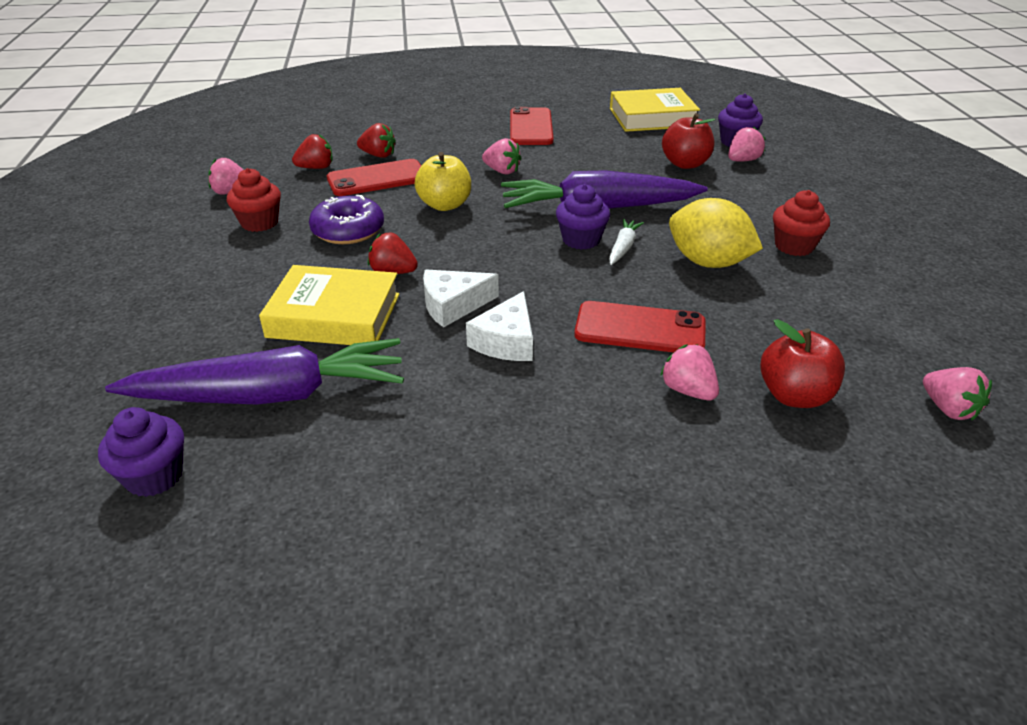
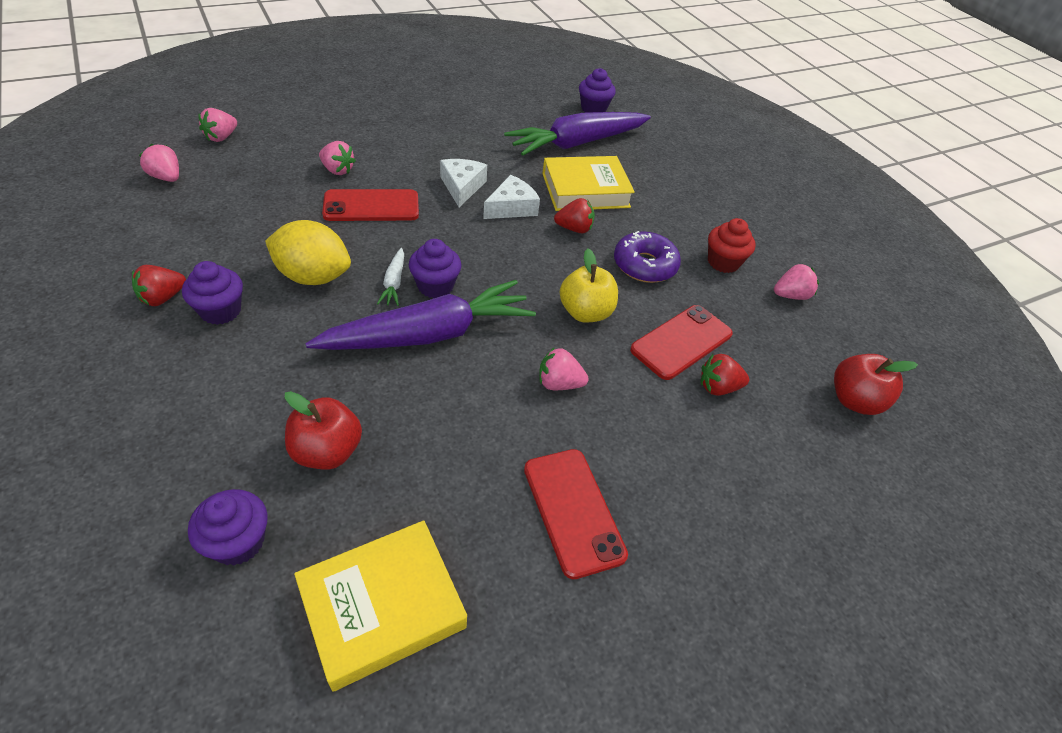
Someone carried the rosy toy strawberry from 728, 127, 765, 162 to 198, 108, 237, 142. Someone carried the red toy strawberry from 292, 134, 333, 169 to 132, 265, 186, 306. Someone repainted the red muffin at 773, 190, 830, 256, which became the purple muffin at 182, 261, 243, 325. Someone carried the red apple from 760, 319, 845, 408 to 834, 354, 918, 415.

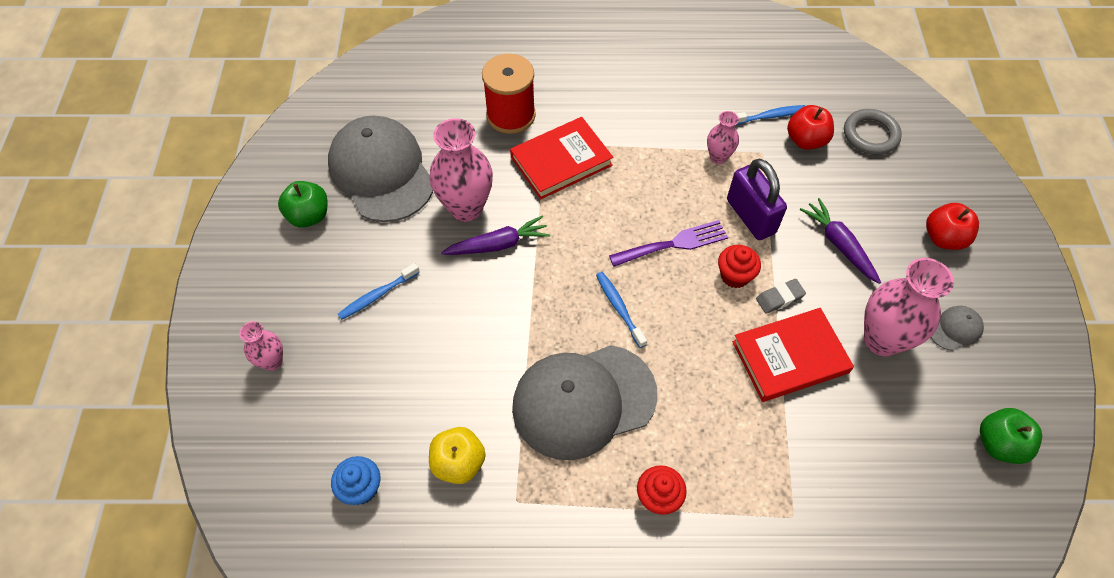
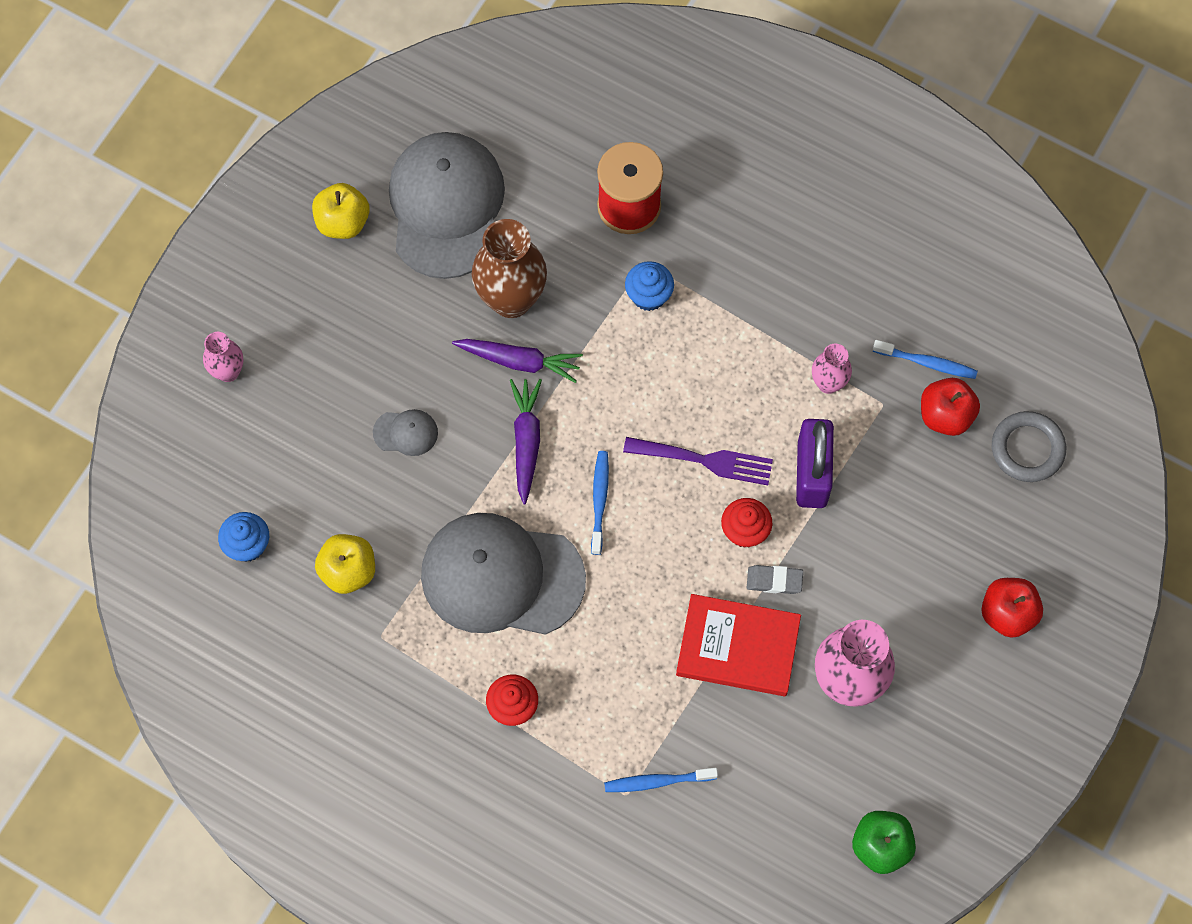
Someone swapped the red hardcover at 510, 117, 613, 199 for the cobalt muffin at 625, 261, 674, 311. Someone repainted the rosy tall vase at 429, 118, 493, 222, which became the dark brown tall vase at 472, 219, 547, 318. Someone repainted the leaf-green apple at 278, 181, 327, 228, which became the yellow apple at 312, 183, 370, 239. Someone carried the purple toy carrot from 799, 198, 881, 284 to 510, 379, 542, 504. Someone carried the cobalt dental brush from 338, 263, 420, 320 to 604, 767, 718, 792. Someone carried the gray baseball cap from 931, 306, 984, 351 to 373, 409, 438, 456.

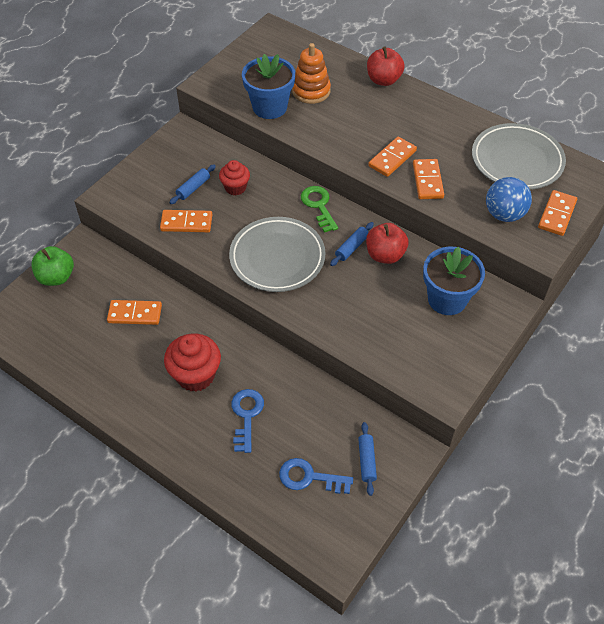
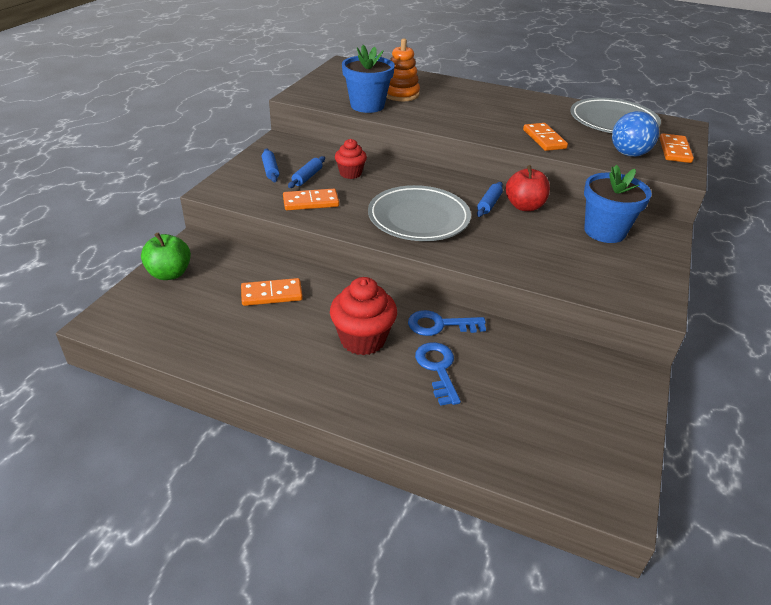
Someone took away the red apple at 367, 46, 405, 86. Someone took away the orange-coloured domino piece at 368, 137, 417, 177. Someone took away the leaf-green key at 301, 186, 338, 233. Someone carried the cobalt pastry roller from 358, 422, 377, 496 to 262, 148, 279, 182. Someone carried the cobalt key from 279, 458, 353, 494 to 408, 310, 486, 336.

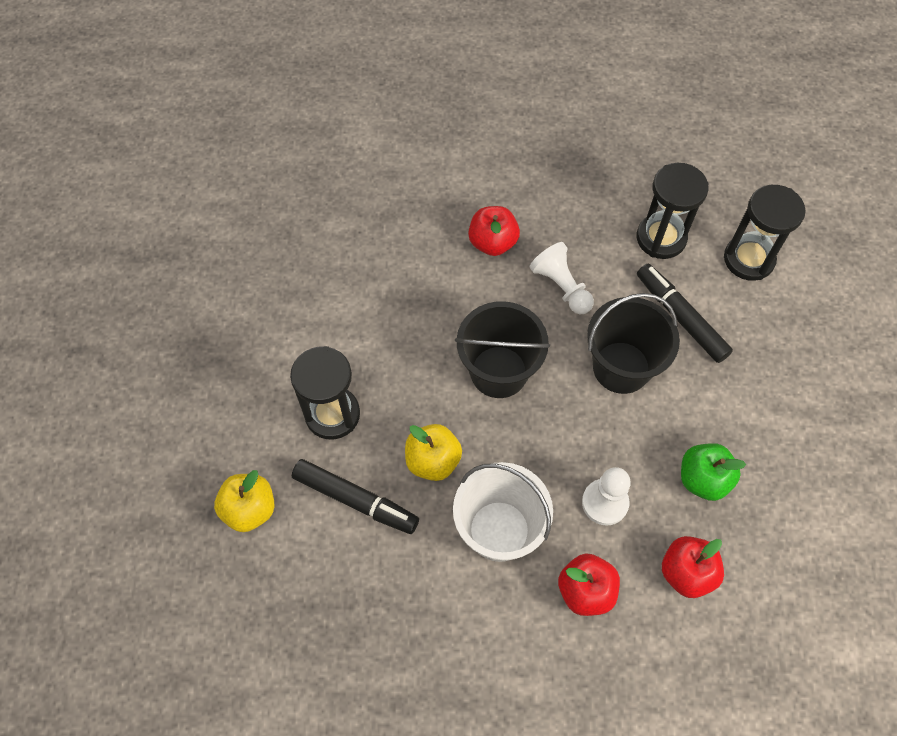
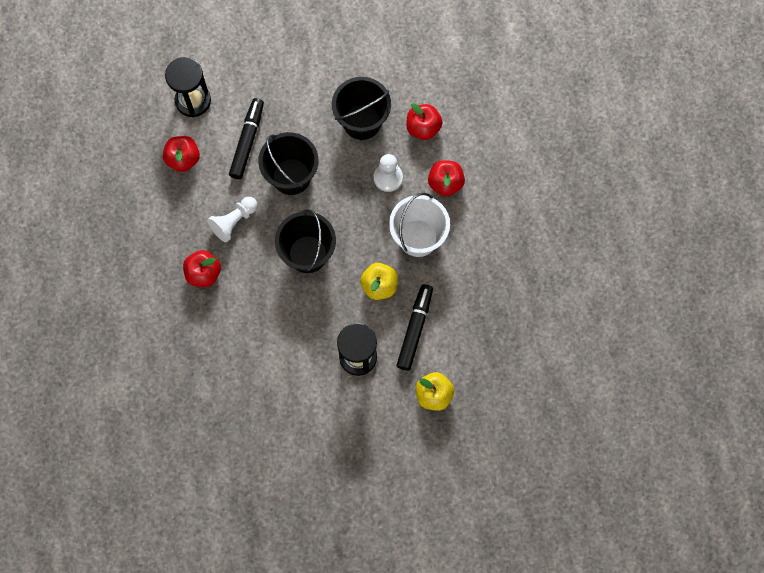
Someone swapped the jet-black sand timer at 637, 163, 709, 259 for the red apple at 163, 136, 200, 172. Someone rotated the jet-black felt pen at 637, 264, 733, 363 by 150 degrees clockwise. Someone swapped the leaf-green apple at 681, 443, 746, 501 for the jet-black bucket at 332, 77, 391, 140.

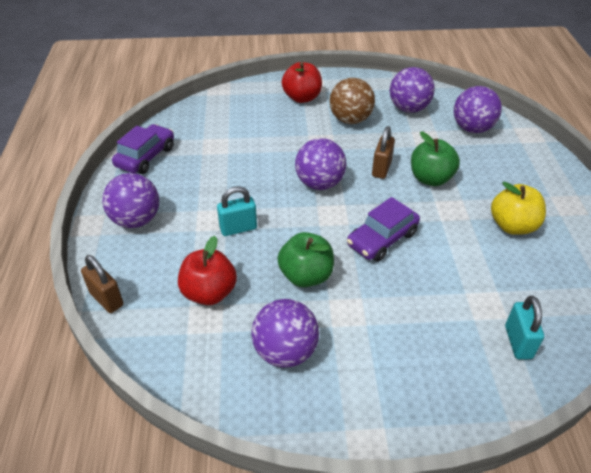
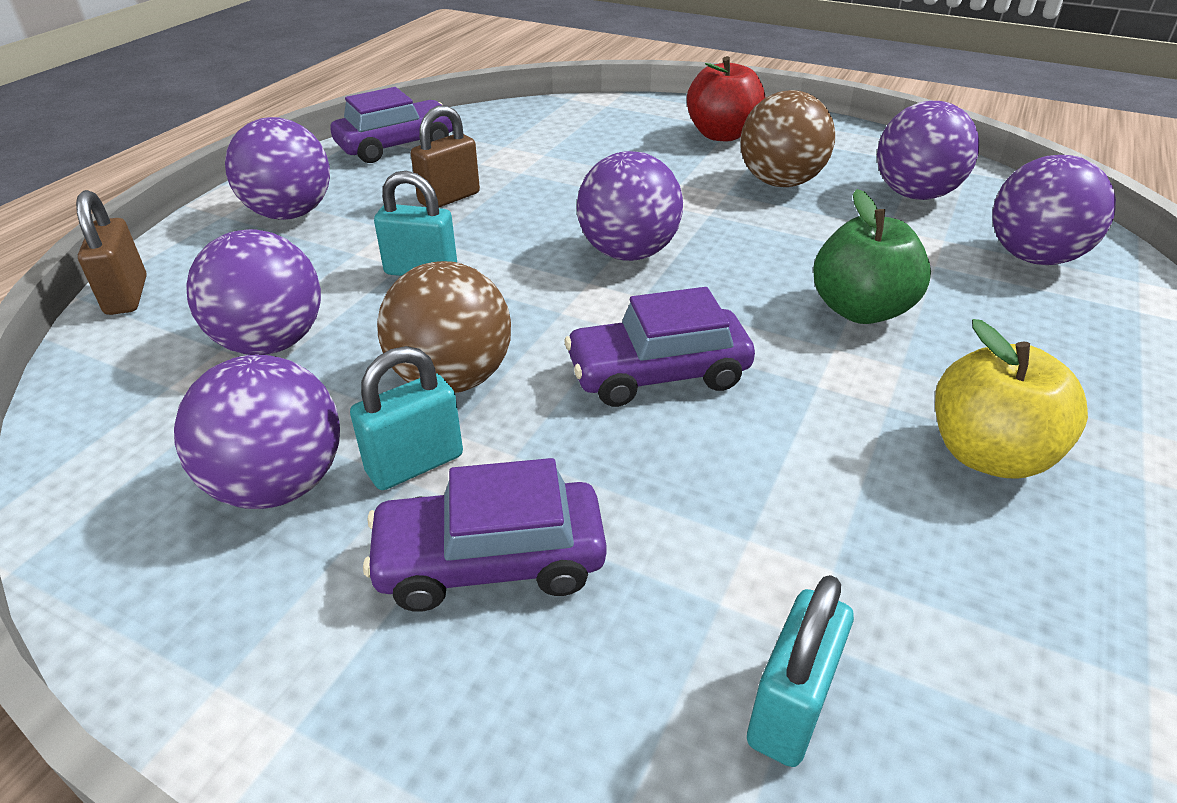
Someone carried the dark brown small lock from 372, 126, 395, 179 to 411, 105, 480, 207. Someone swapped the leaf-green apple at 277, 232, 334, 287 for the dark brown sphere at 377, 261, 511, 393. Someone swapped the red apple at 178, 236, 237, 305 for the purple sphere at 186, 229, 321, 355. Someone put down the turquoise small lock at 350, 346, 463, 490. Someone put down the purple automobile at 363, 458, 607, 612.

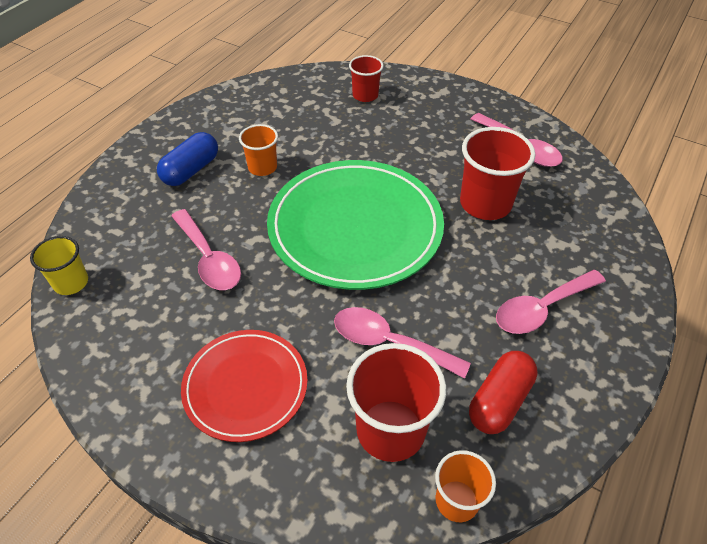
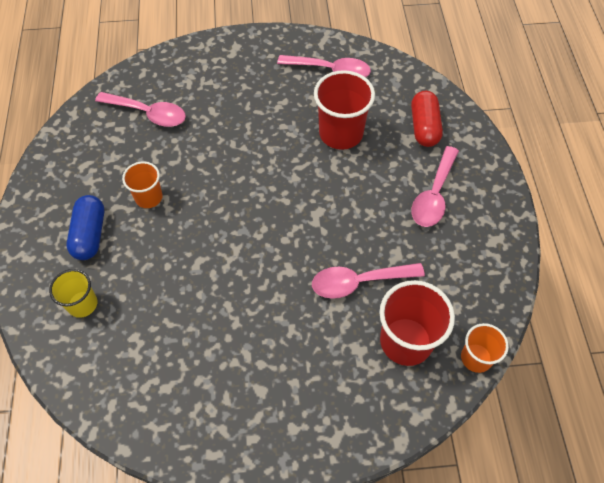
Someone took away the red tumbler at 349, 55, 384, 102. Someone took away the leaf-green plate at 267, 160, 444, 290. Someone carried the rosy teaspoon from 171, 209, 241, 290 to 95, 92, 186, 127. Someone carried the yellow tumbler from 30, 236, 88, 295 to 49, 269, 97, 318. Someone took away the red plate at 181, 330, 308, 442. Someone carried the red pill from 469, 351, 538, 434 to 411, 91, 443, 147.

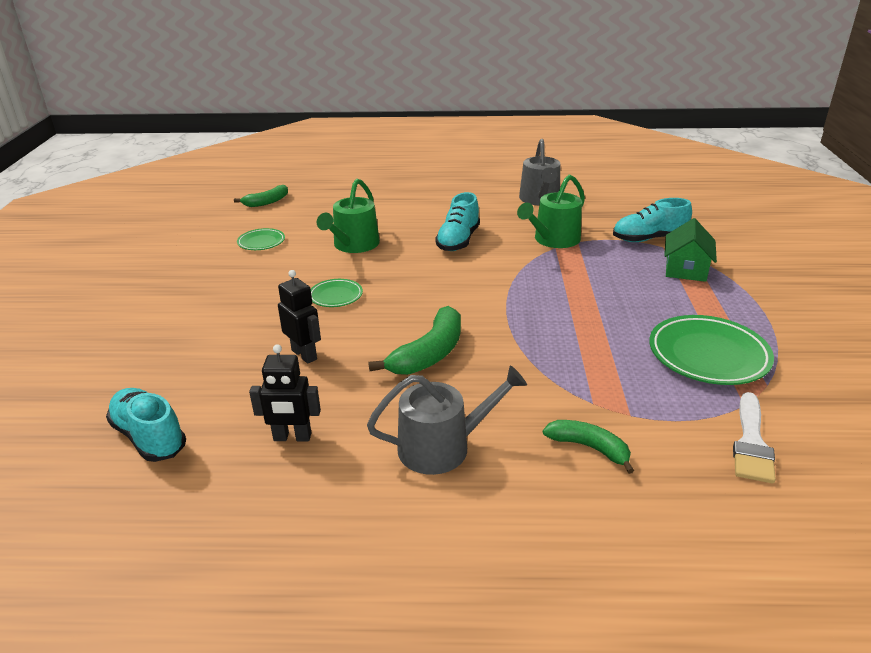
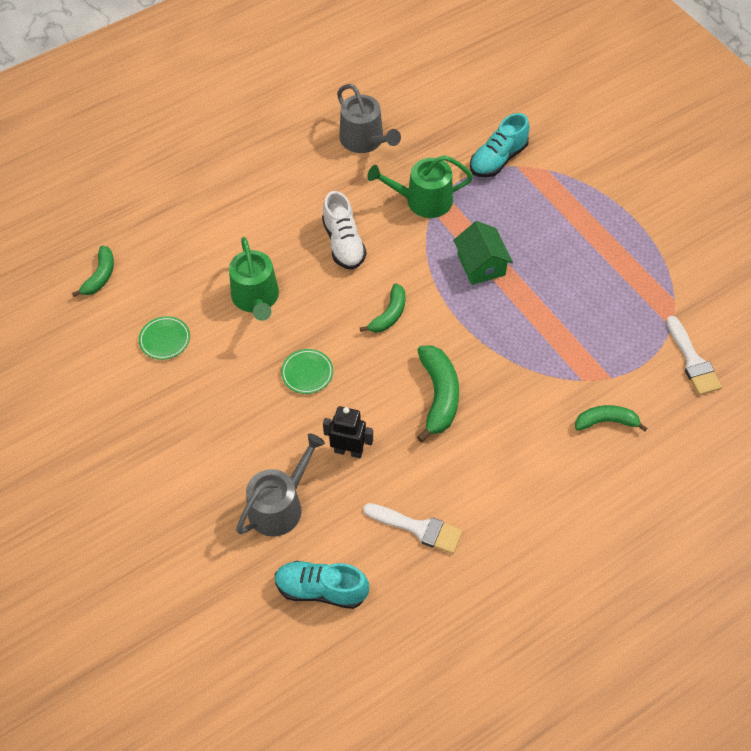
Someone rotated the leaf-green watering pot at 517, 175, 585, 248 by 75 degrees clockwise. Someone repainted the turquoise lace-up shoe at 435, 192, 480, 251, which became the white lace-up shoe at 322, 191, 366, 270. Someone carried the leaf-green toy house from 664, 218, 717, 282 to 453, 221, 513, 285. Someone took away the leaf-green plate at 649, 315, 774, 385. Someone swapped the jet-black robot figure at 249, 344, 321, 441 for the white paintbrush at 363, 503, 463, 554. Someone carried the gray watering pot from 367, 365, 527, 475 to 236, 433, 325, 537. Someone put down the leaf-green toy banana at 360, 283, 405, 333.

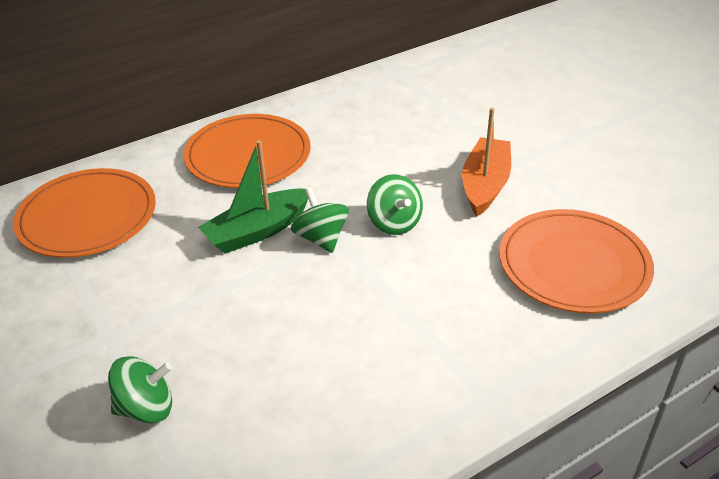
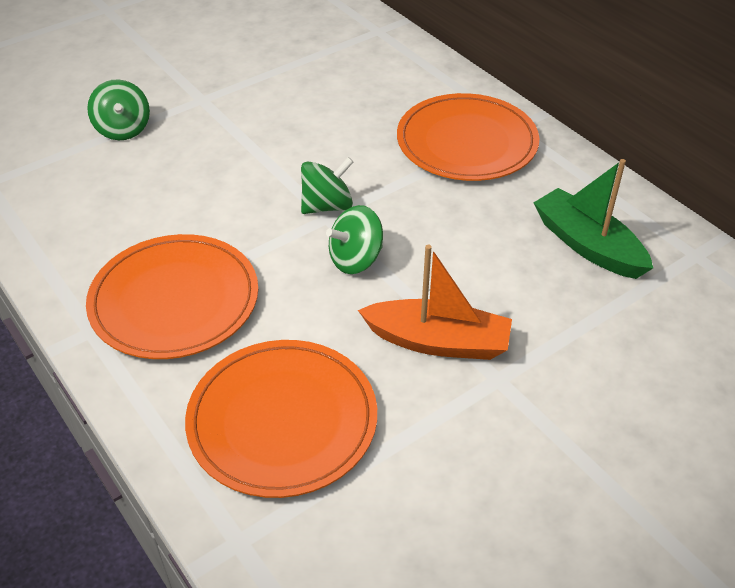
Someone carried the leaf-green boat from 198, 140, 308, 254 to 534, 159, 653, 279. Someone carried the orange-coloured plate from 13, 168, 156, 258 to 86, 234, 258, 359.

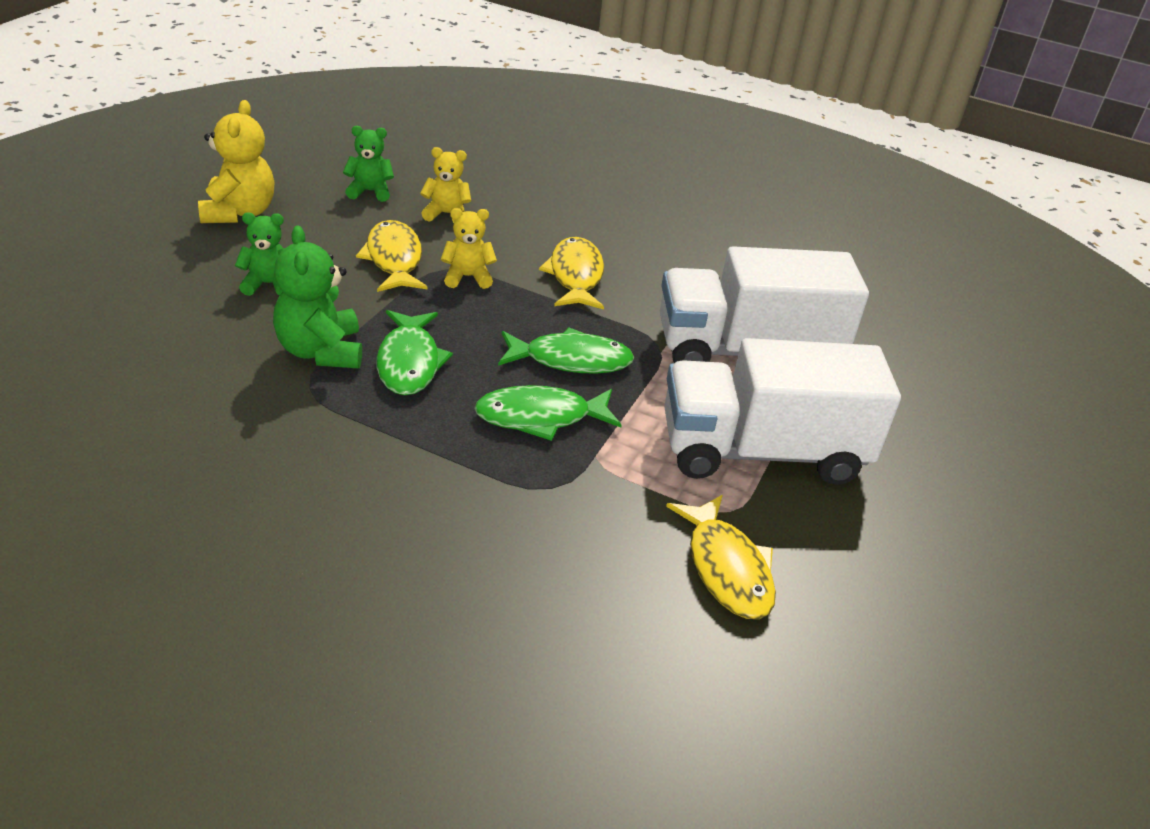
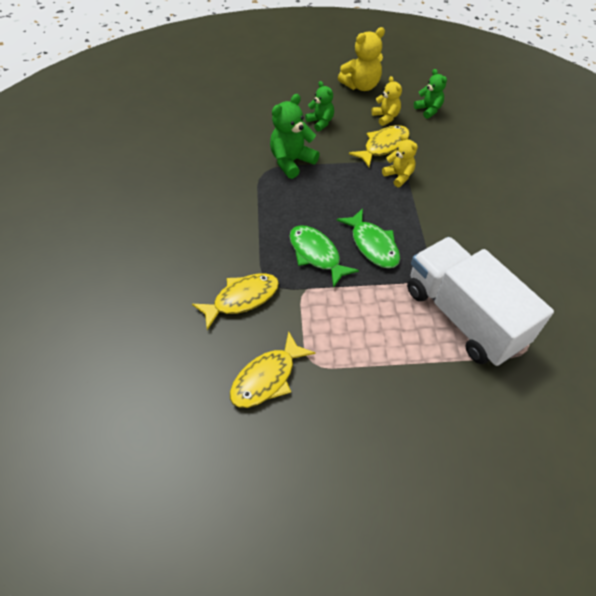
Someone carried the yellow teddy bear from 420, 147, 471, 223 to 372, 76, 402, 126. Someone carried the yellow toy fish from 539, 237, 604, 310 to 192, 273, 279, 330. Someone took away the leaf-green toy fish at 376, 310, 453, 395. Someone took away the white truck at 664, 338, 901, 485.

